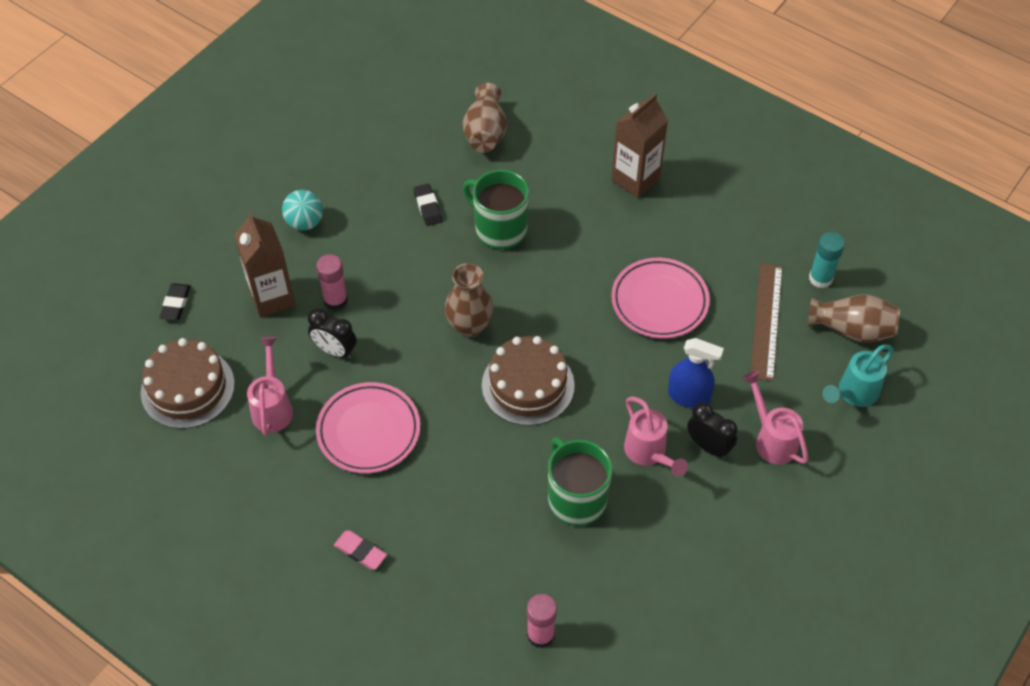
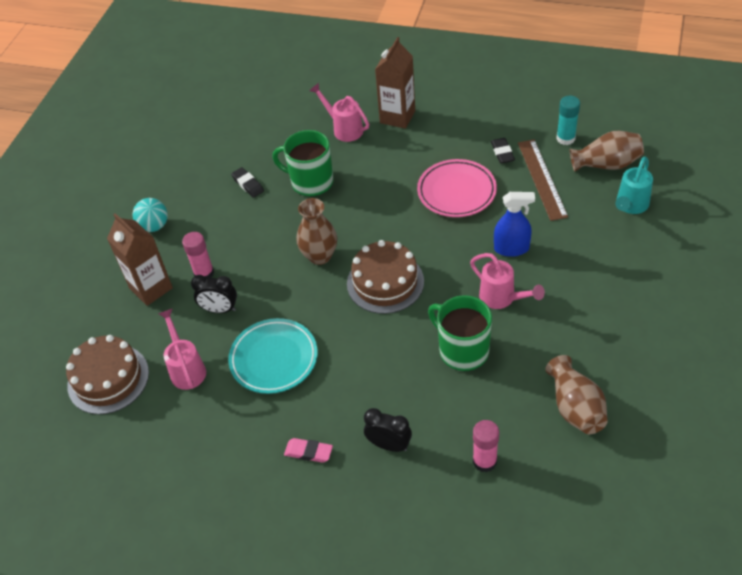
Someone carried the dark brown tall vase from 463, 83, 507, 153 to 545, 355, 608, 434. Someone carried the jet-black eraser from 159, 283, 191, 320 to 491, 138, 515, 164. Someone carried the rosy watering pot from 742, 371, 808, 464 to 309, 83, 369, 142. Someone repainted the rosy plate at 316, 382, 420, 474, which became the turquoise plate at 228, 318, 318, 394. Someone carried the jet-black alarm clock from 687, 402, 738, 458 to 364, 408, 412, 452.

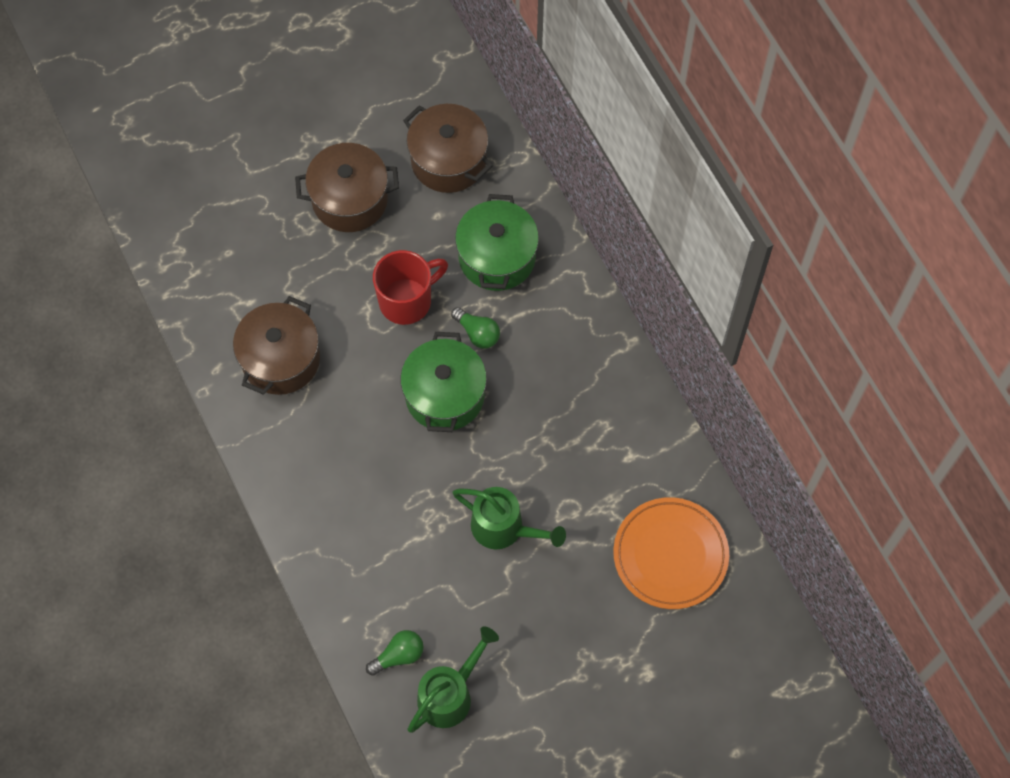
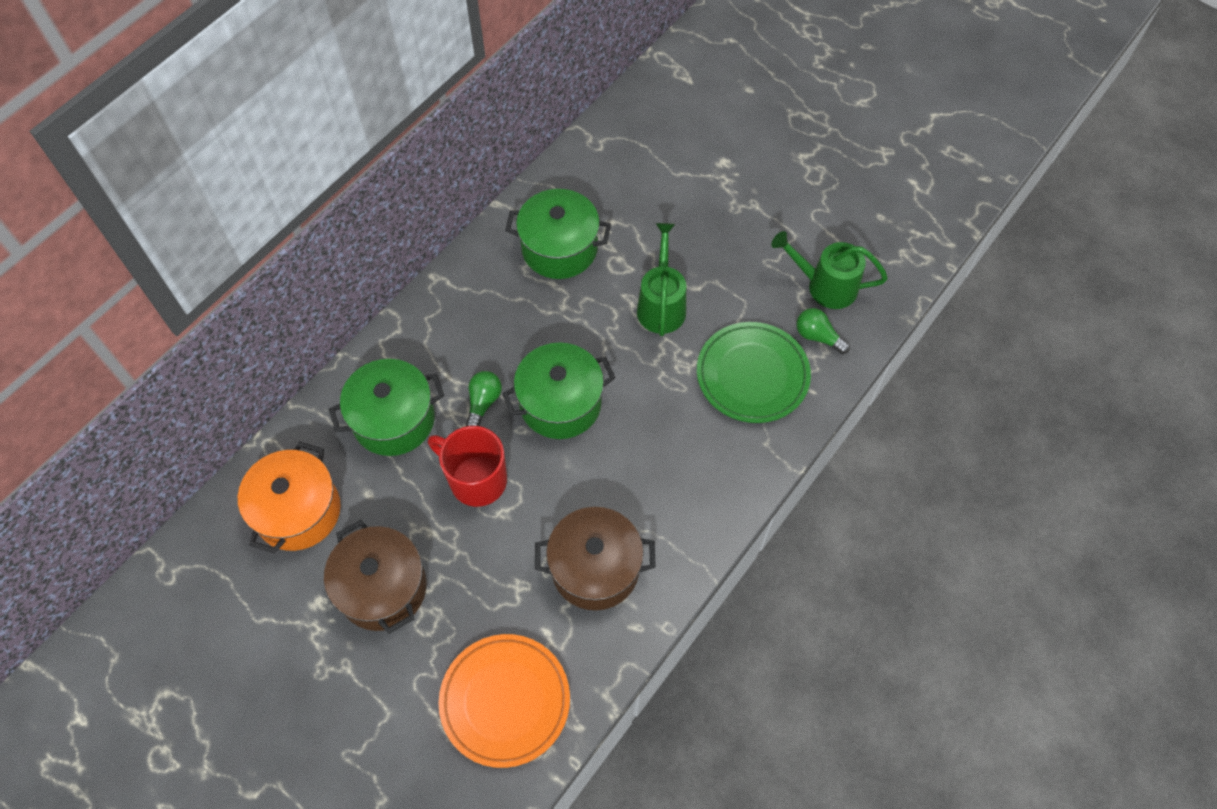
Someone repainted the dark brown pot at 403, 104, 493, 193, which became the orange-coloured pot at 238, 442, 341, 554. Someone carried the orange-coloured plate from 613, 497, 729, 609 to 438, 634, 570, 768. Someone put down the leaf-green pot at 505, 189, 611, 279. Someone put down the leaf-green plate at 697, 322, 811, 423.

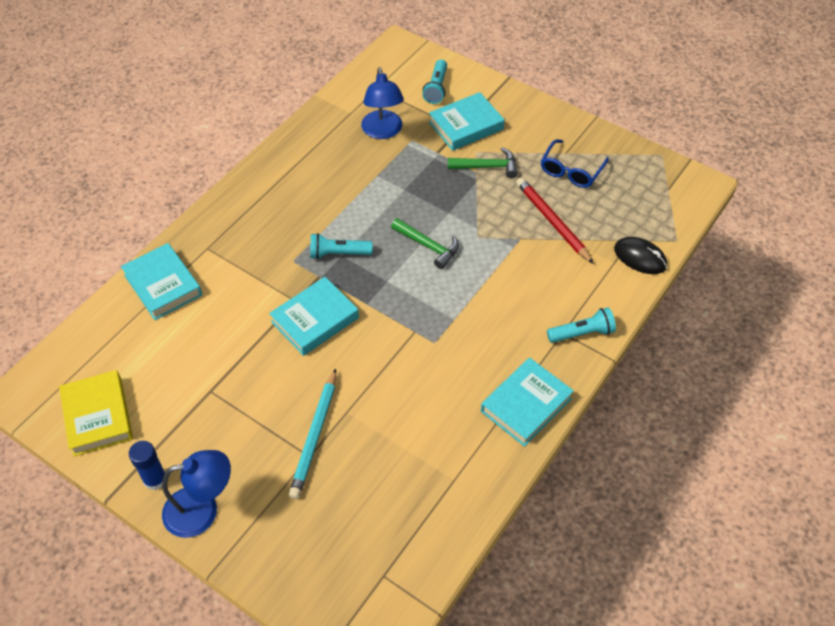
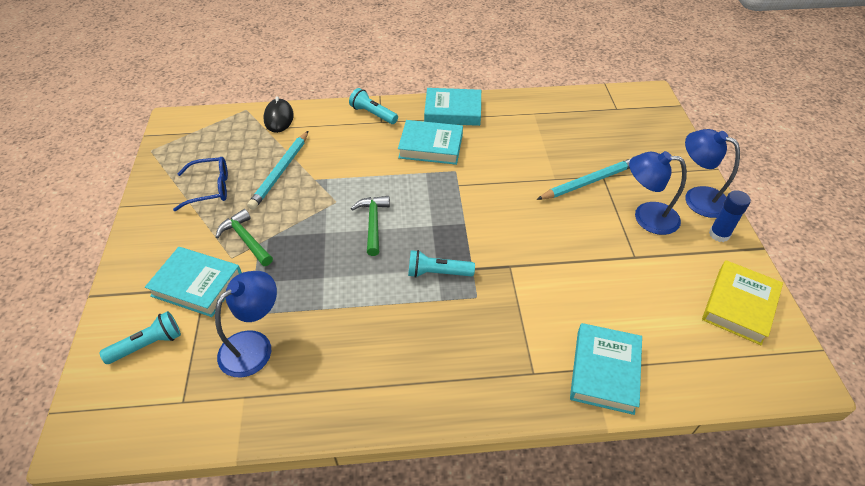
Someone repainted the red wooden pencil at 516, 177, 594, 264, which became the turquoise wooden pencil at 247, 131, 308, 210. Someone rotated the turquoise torch at 310, 233, 373, 259 by 135 degrees clockwise. Someone carried the turquoise hardcover from 269, 277, 359, 356 to 398, 120, 463, 165. Someone put down the cobalt lamp at 629, 151, 687, 235.

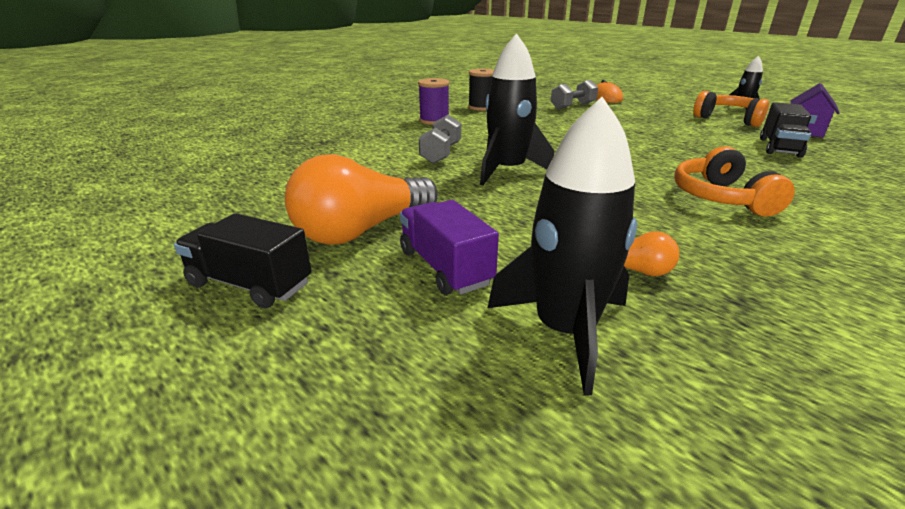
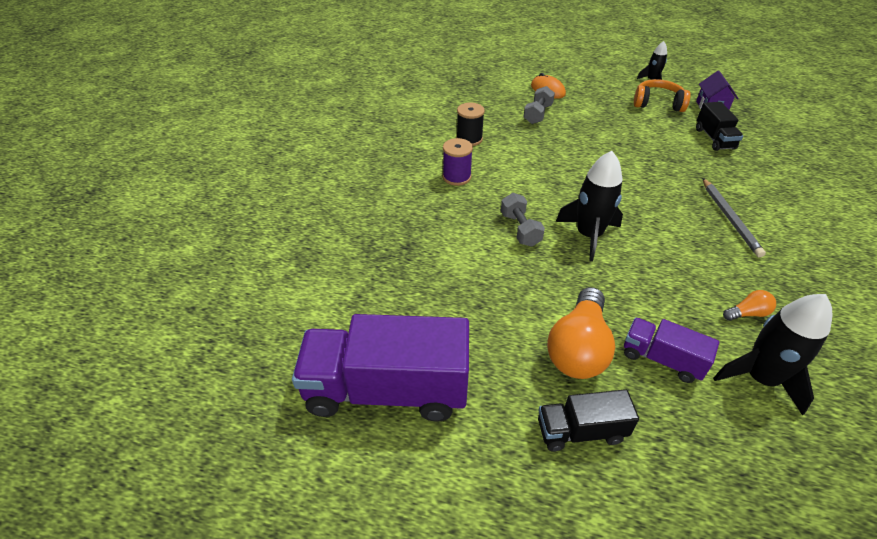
Someone swapped the orange-coloured over-ear headphones at 674, 146, 795, 217 for the gray wooden pencil at 702, 178, 766, 257. Someone put down the purple truck at 292, 314, 469, 422.

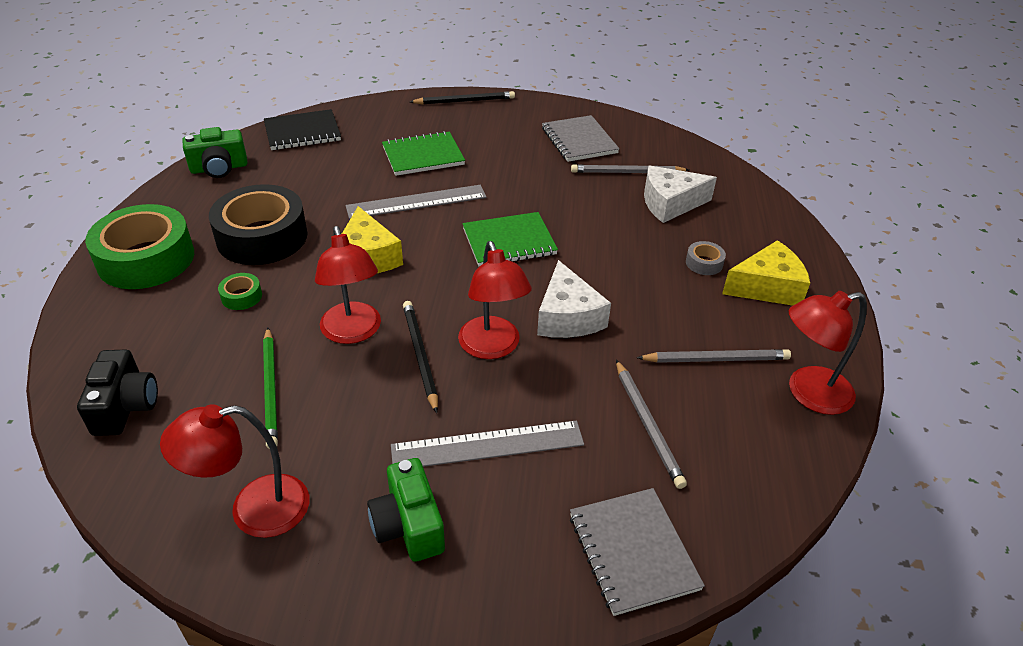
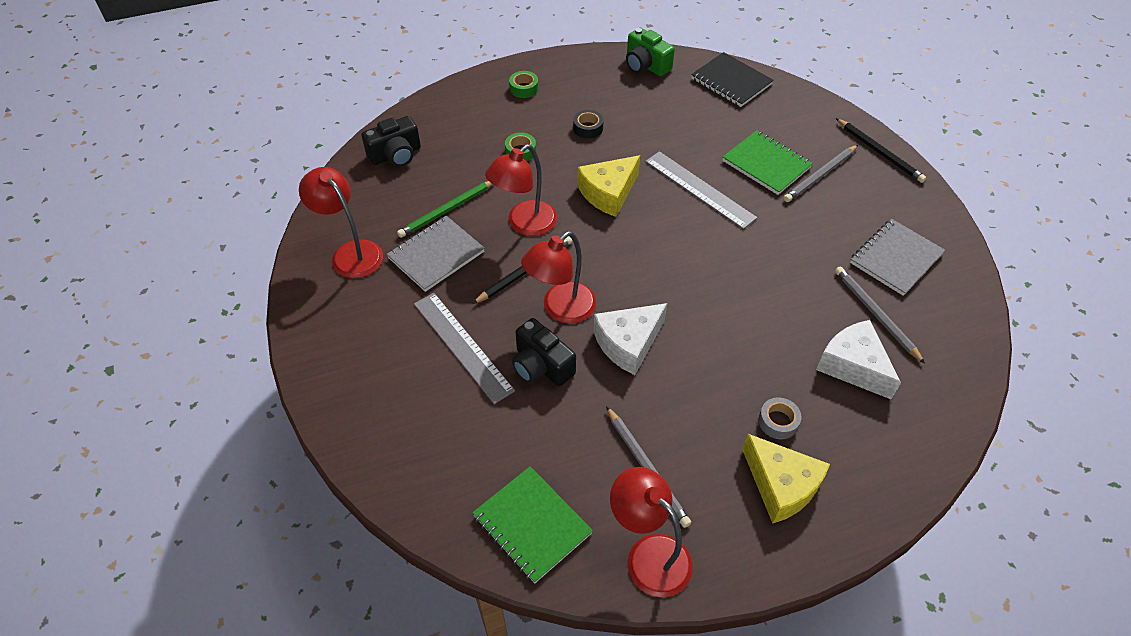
Someone scaled the jet-black sticky tape at 209, 184, 307, 265 by 0.41. Someone scaled the leaf-green sticky tape at 85, 204, 194, 289 by 0.41. Someone carried the leaf-green notebook from 462, 212, 558, 266 to 472, 466, 593, 583. Someone carried the gray wooden pencil from 616, 360, 687, 489 to 783, 145, 858, 202. Someone took away the leaf-green photo camera at 367, 458, 445, 562. Someone carried the gray notebook from 570, 488, 705, 616 to 387, 216, 485, 292. Someone put down the jet-black photo camera at 512, 318, 576, 386.

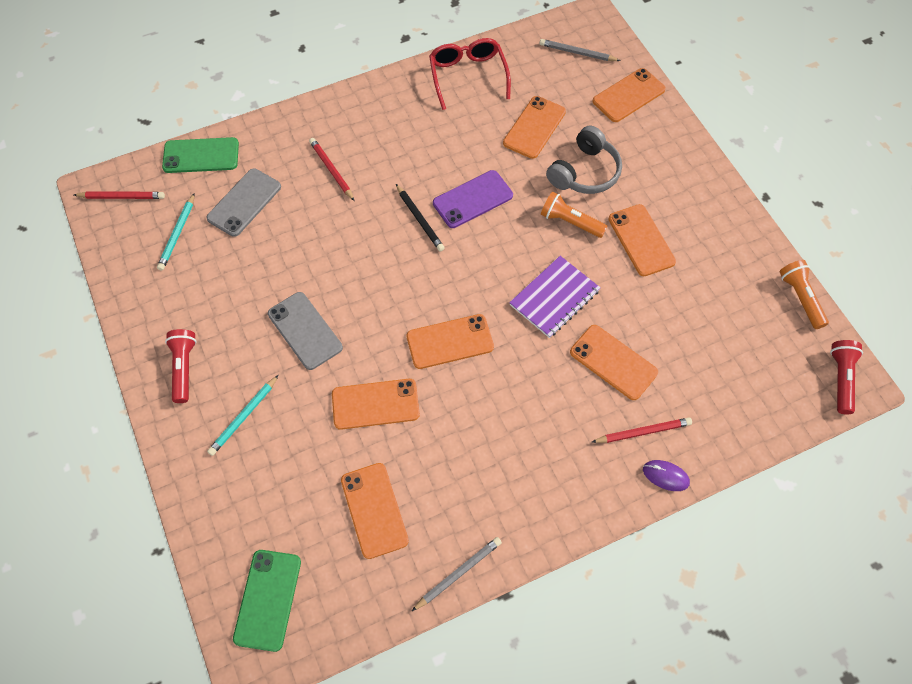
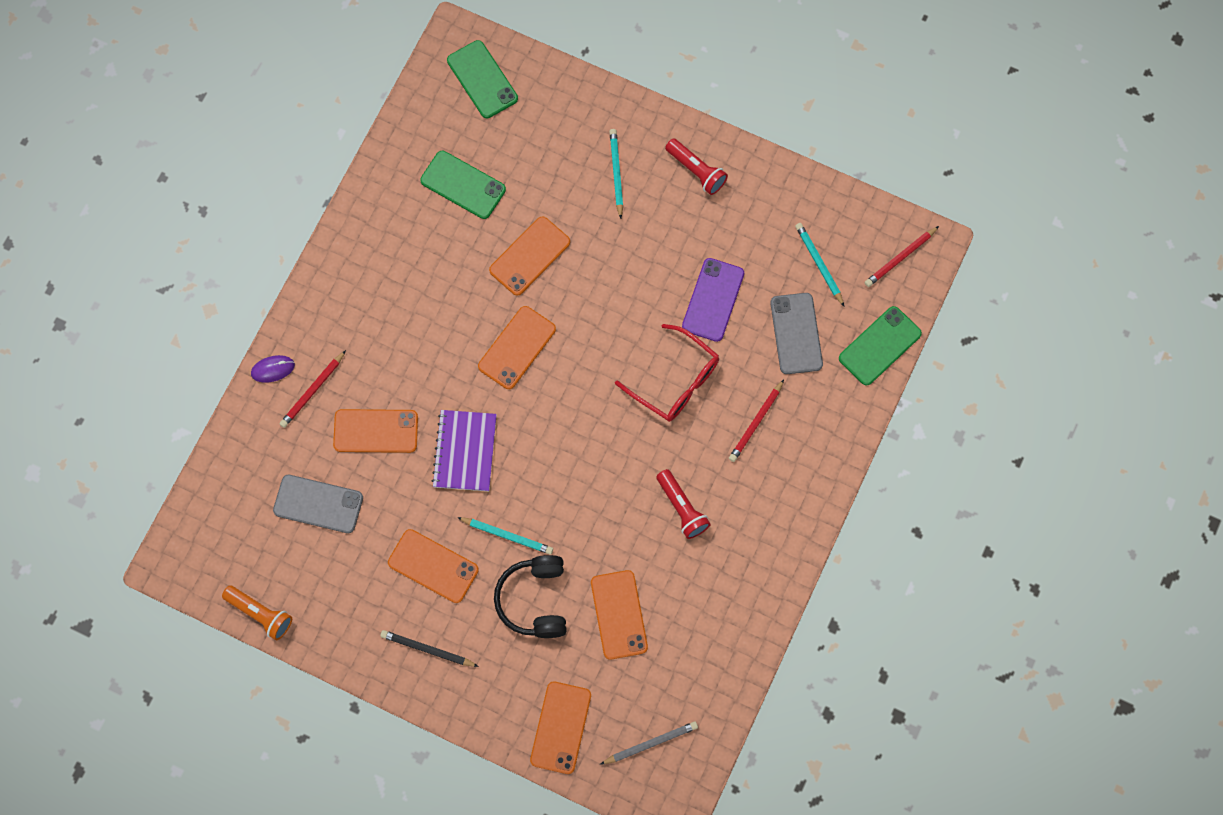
Someone carried the red glasses from 429, 38, 511, 110 to 615, 324, 719, 422. Someone repainted the gray over-ear headphones at 546, 126, 622, 194, which became the jet-black over-ear headphones at 494, 555, 567, 638. Someone rotated the red wooden pencil at 309, 138, 355, 201 by 105 degrees clockwise. Someone carried the purple smartphone from 433, 170, 513, 228 to 682, 258, 744, 342. Someone carried the jet-black wooden pencil from 396, 184, 445, 251 to 380, 630, 479, 667. Someone swapped the orange-coloured torch at 541, 192, 608, 238 for the turquoise wooden pencil at 457, 517, 553, 555. Someone carried the gray smartphone from 268, 292, 343, 370 to 273, 475, 363, 533. Someone carried the red torch from 830, 340, 863, 414 to 656, 469, 711, 539. Someone repainted the orange-coloured smartphone at 341, 463, 409, 559, which became the leaf-green smartphone at 420, 151, 506, 219. Someone took away the gray wooden pencil at 412, 537, 502, 611.

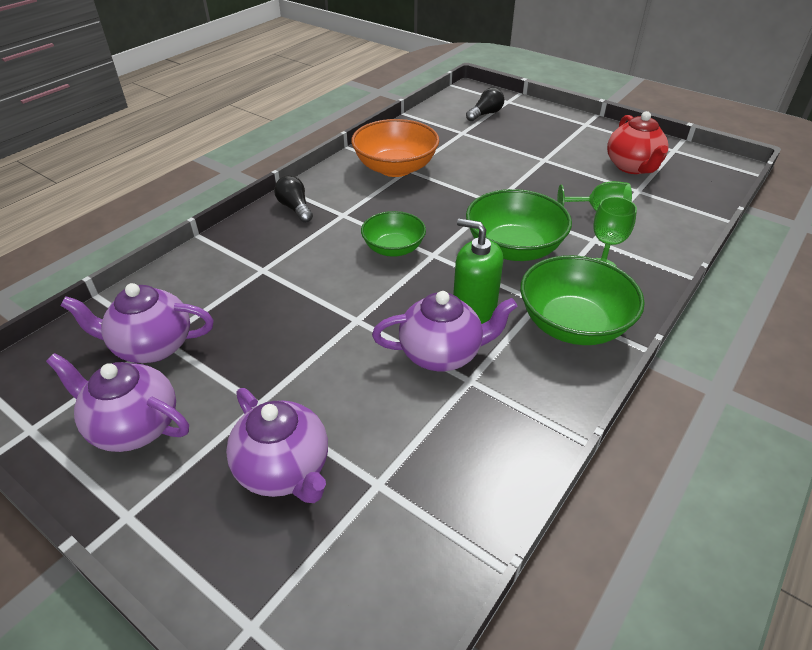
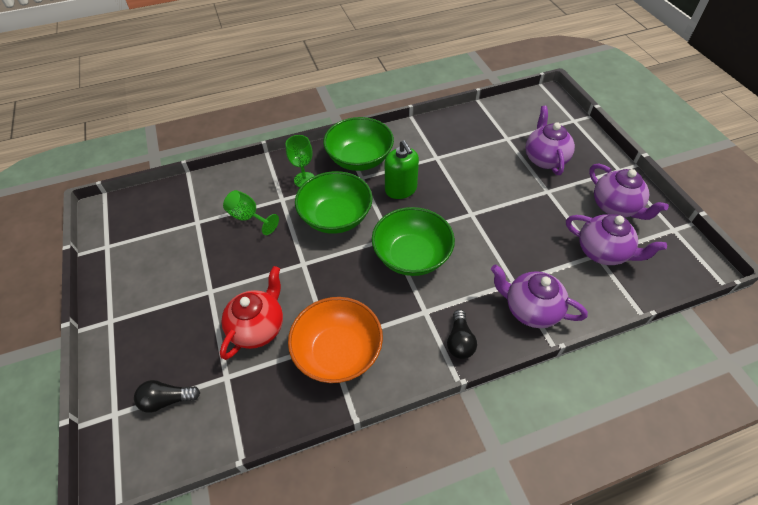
Someone carried the red tea pot from 607, 111, 668, 174 to 220, 266, 283, 360. Someone scaled the leaf-green bowl at 361, 211, 426, 257 by 1.59. Someone carried the purple tea pot from 372, 291, 517, 371 to 491, 265, 588, 328.

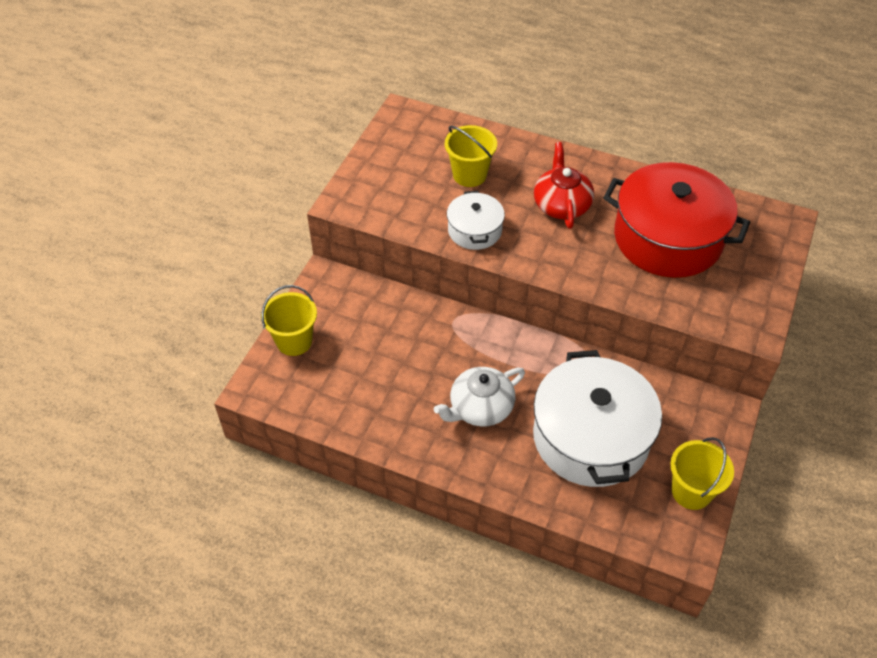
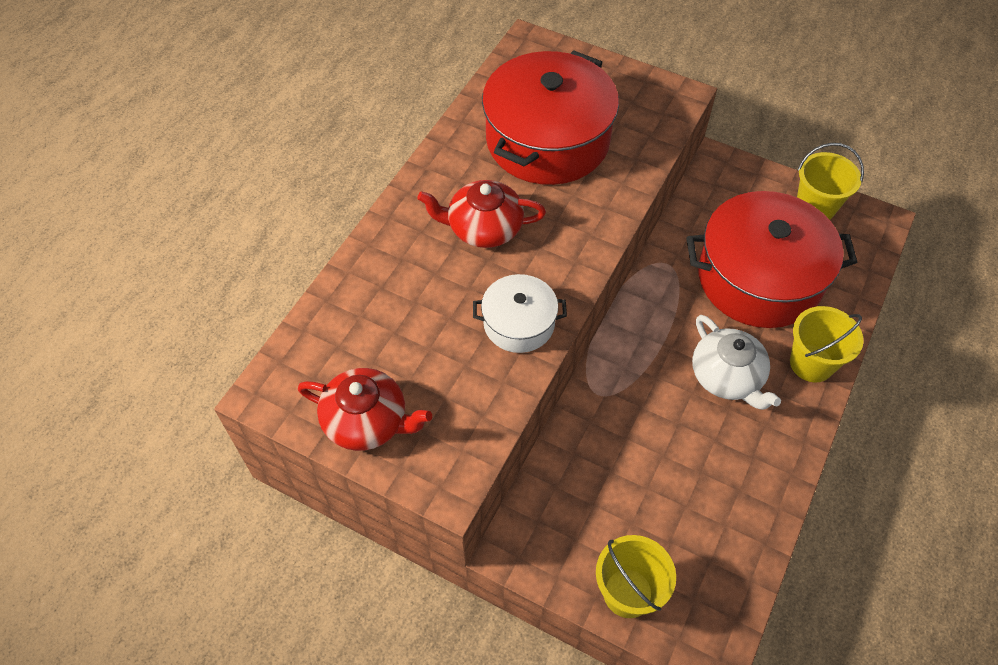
Someone carried the yellow bucket from 445, 125, 497, 187 to 790, 306, 864, 382. Someone repainted the white pot at 533, 350, 662, 487, which became the red pot at 686, 191, 858, 328. Someone put down the red tea pot at 298, 368, 432, 451.

